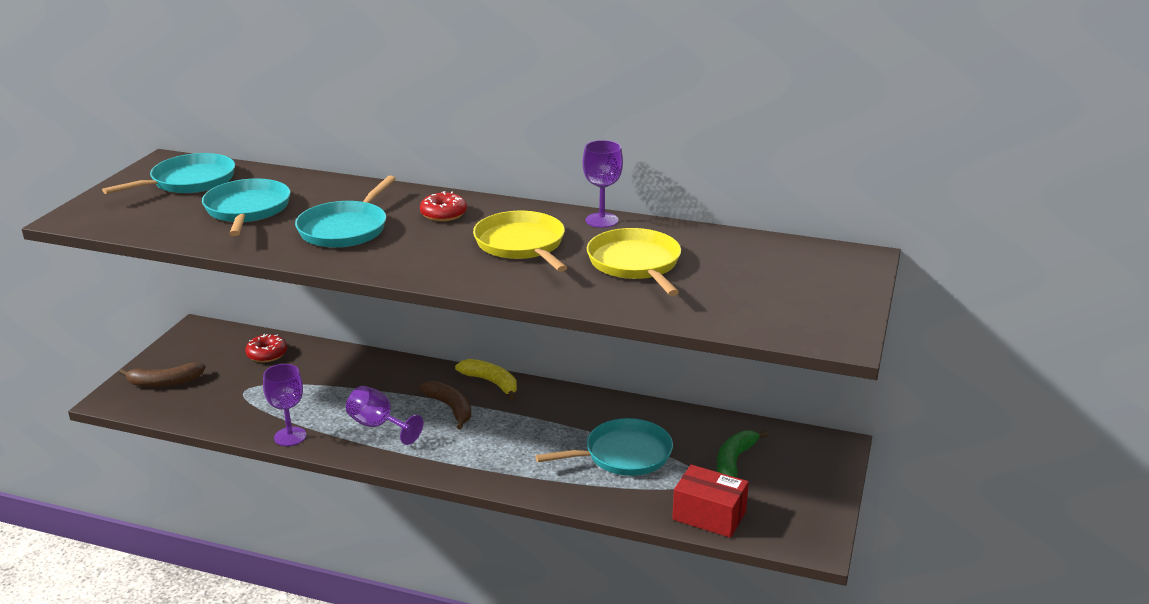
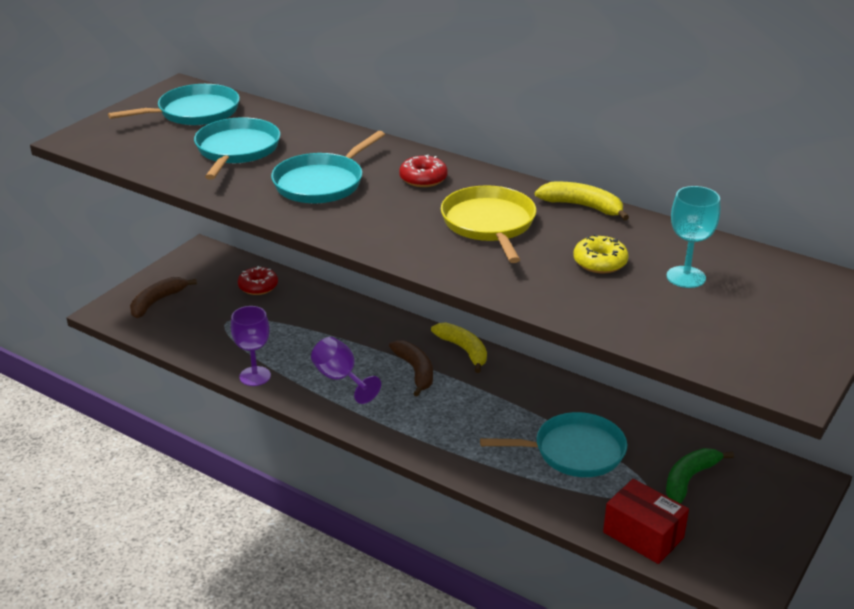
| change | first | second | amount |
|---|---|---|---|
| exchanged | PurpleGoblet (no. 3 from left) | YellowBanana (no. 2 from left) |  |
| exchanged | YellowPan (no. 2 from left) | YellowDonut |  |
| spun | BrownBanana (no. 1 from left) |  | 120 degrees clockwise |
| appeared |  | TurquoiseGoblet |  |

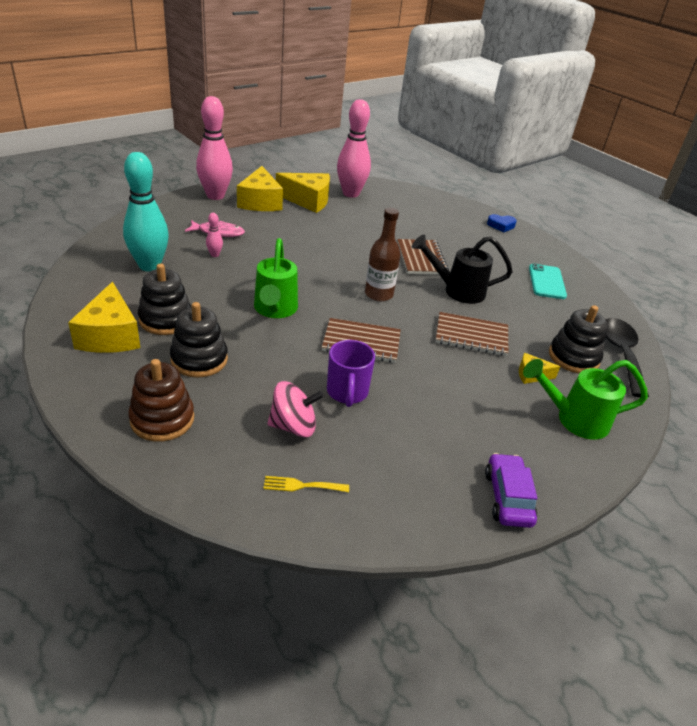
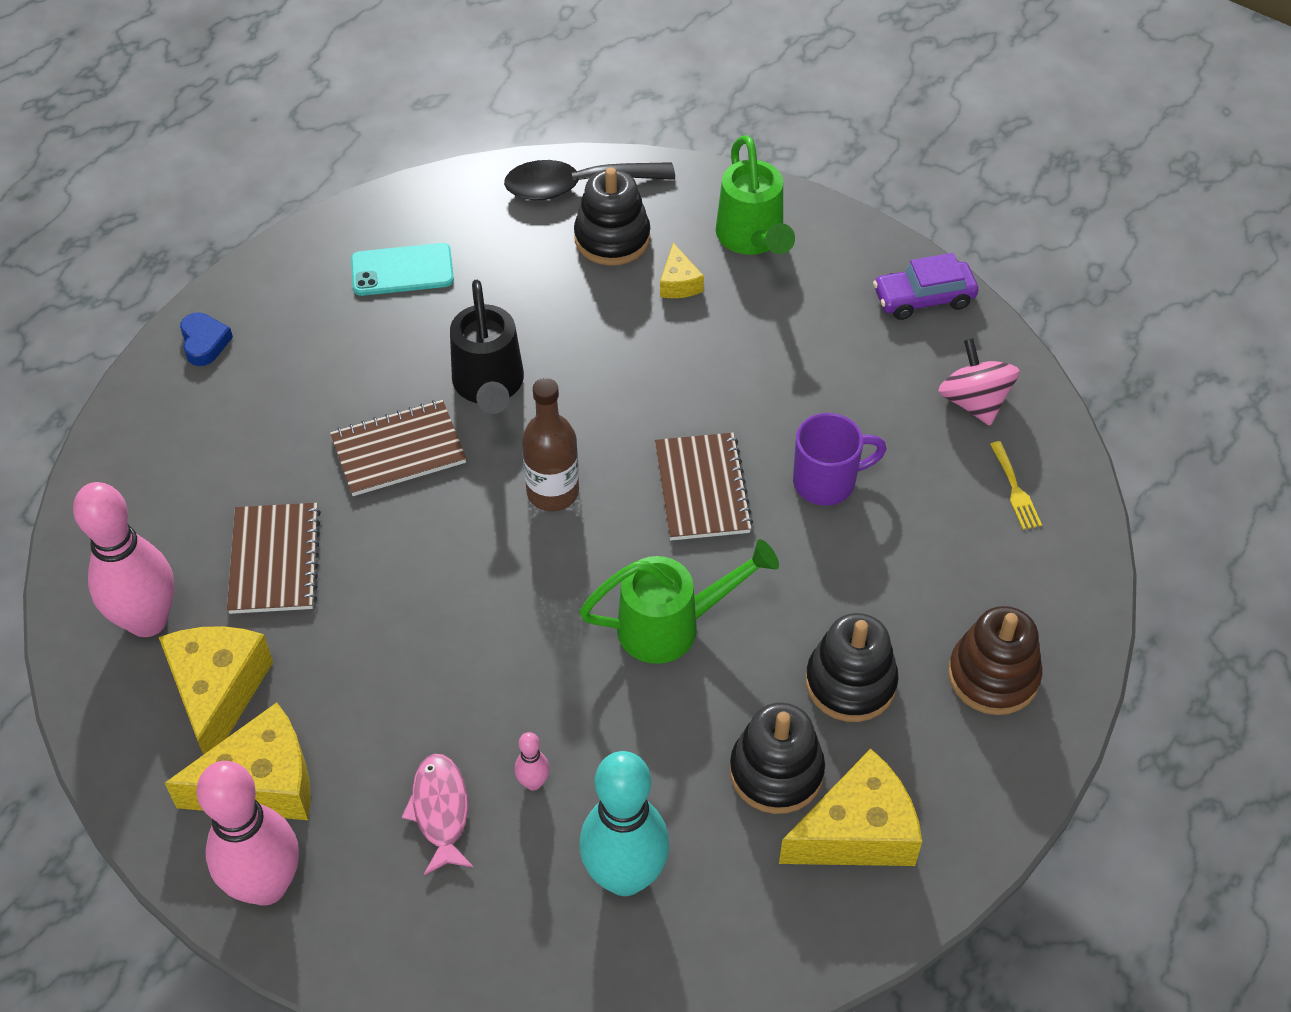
| change | first | second | amount |
|---|---|---|---|
| relocated | BrownNotebook (no. 3 from left in the first image) | BrownNotebook (no. 1 from left) |  |
| relocated | PinkSpinningTop |  |  |

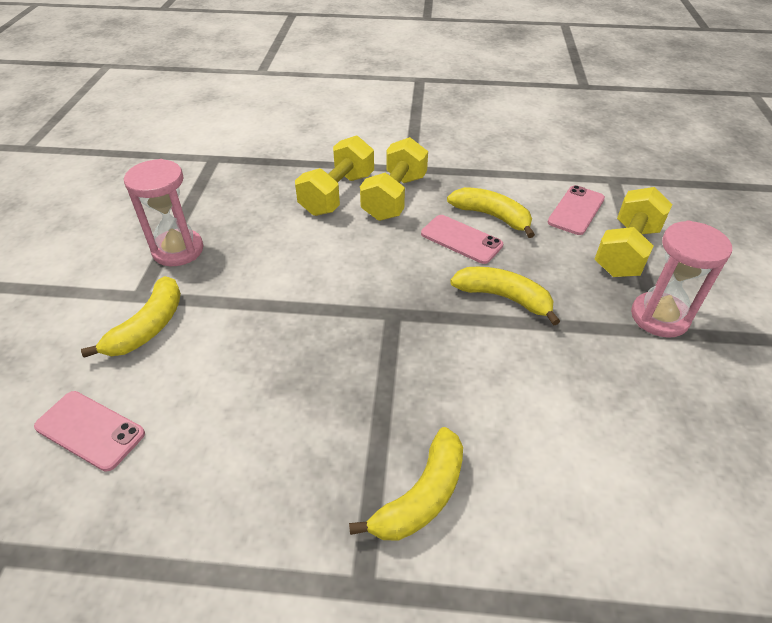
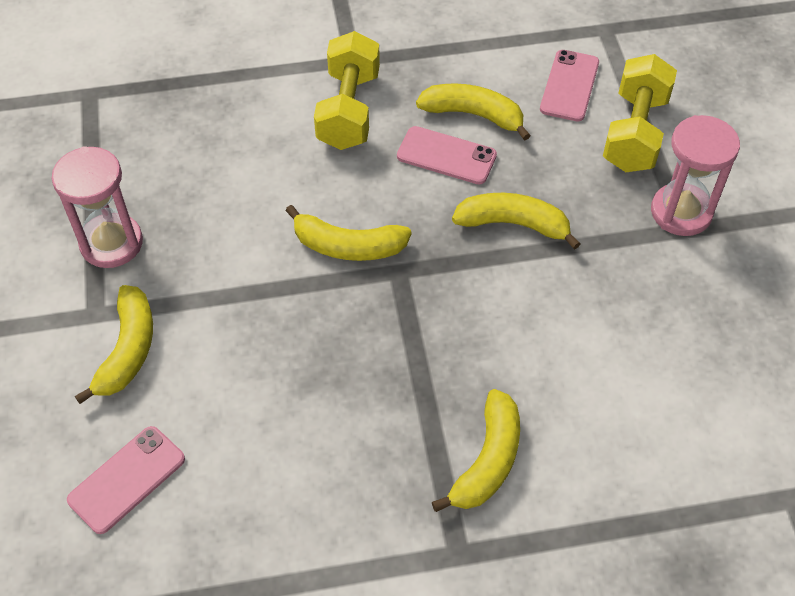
| change | first | second | amount |
|---|---|---|---|
| missing | YellowDumbbell (no. 1 from left) |  |  |
| spun | PinkPhone (no. 1 from left) |  | 60 degrees counterclockwise |
| appeared |  | YellowBanana (no. 2 from left) |  |

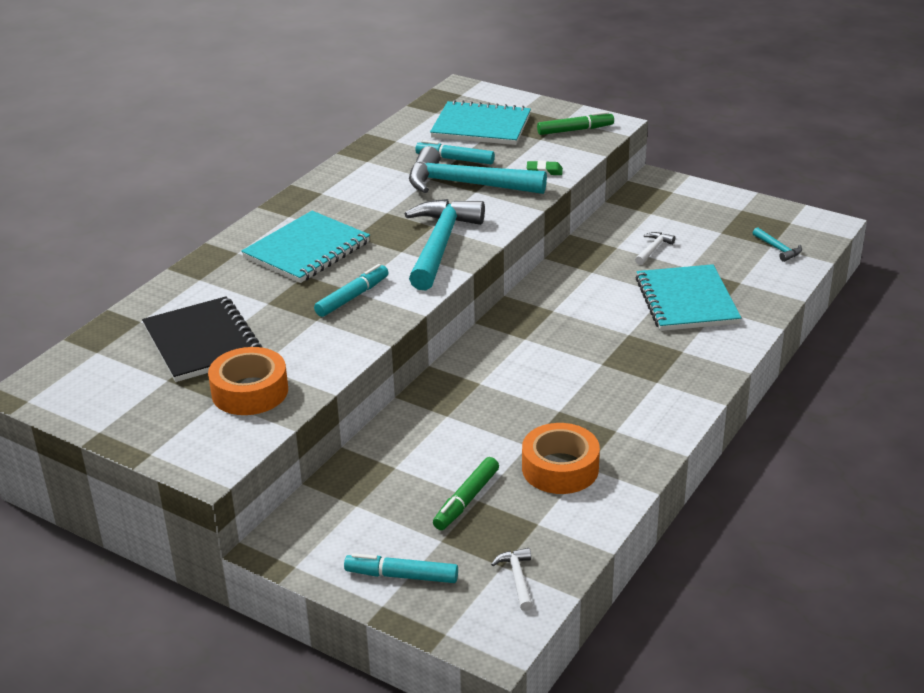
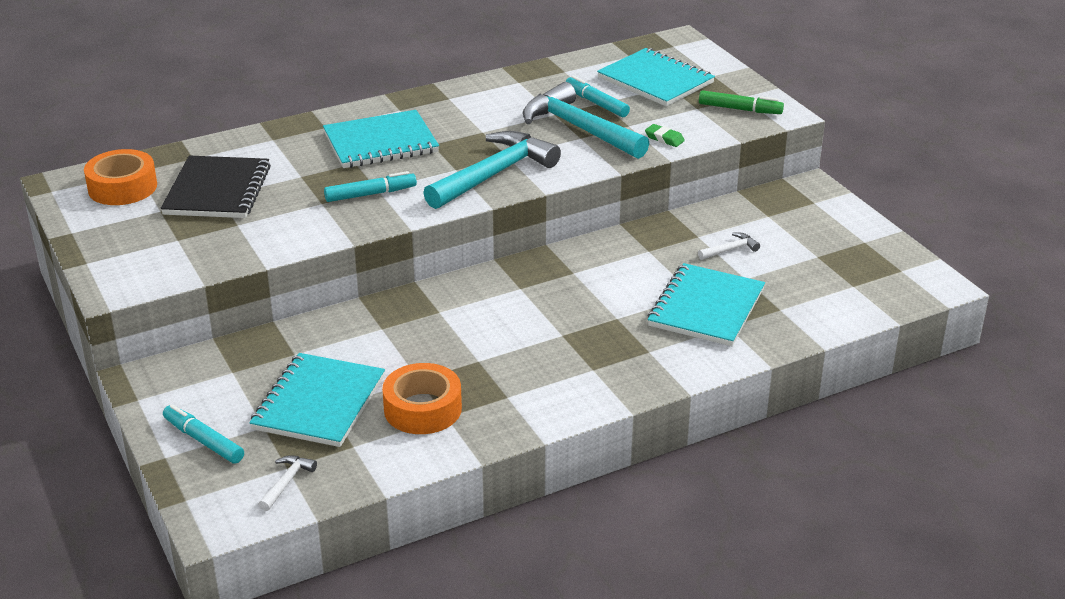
| change | first | second | amount |
|---|---|---|---|
| missing | TurquoiseHammer (no. 3 from left) |  |  |
| relocated | OrangeTape (no. 1 from left) |  |  |
| exchanged | GreenMarker (no. 1 from left) | TurquoiseNotebook (no. 1 from left) |  |

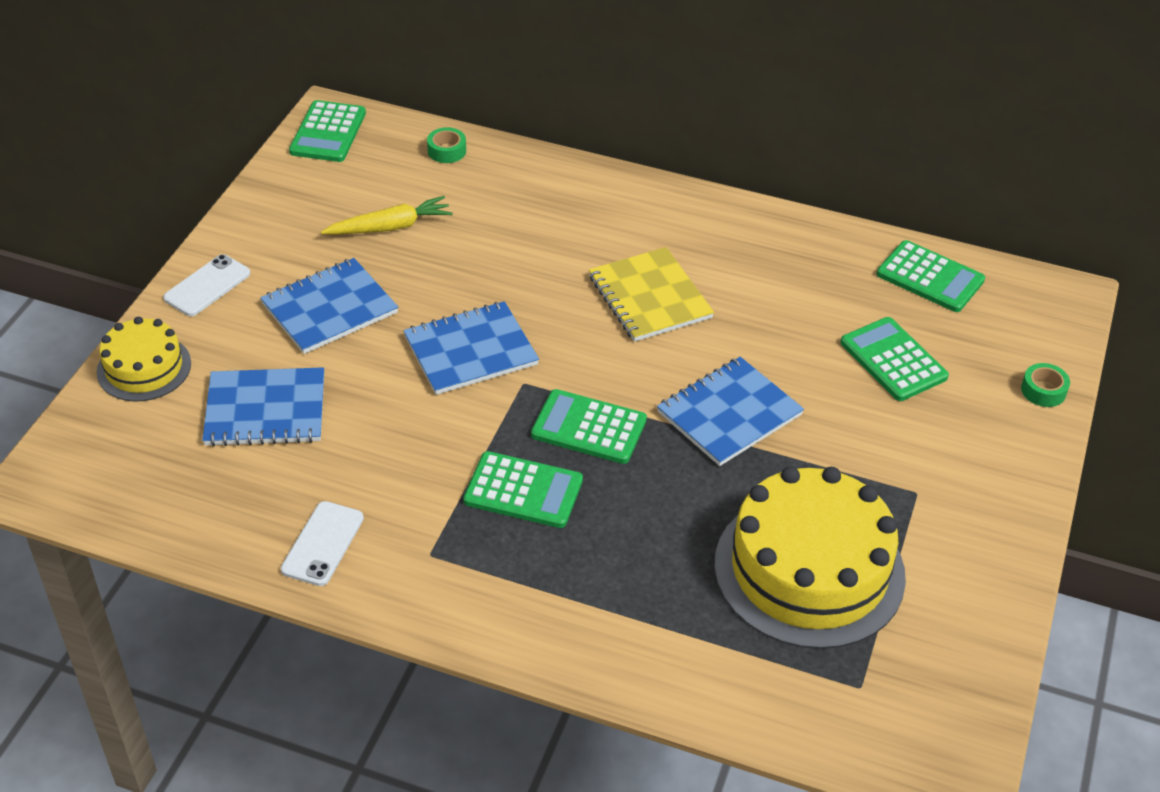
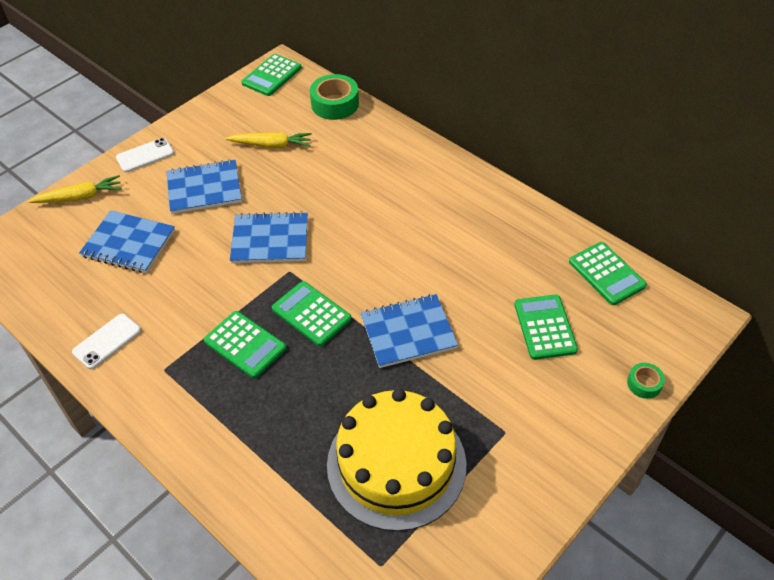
| change | first | second | amount |
|---|---|---|---|
| size | GreenTape (no. 1 from left) |  | x1.88 |
| missing | YellowNotebook |  |  |
| exchanged | YellowCake (no. 1 from left) | YellowCarrot (no. 1 from left) |  |

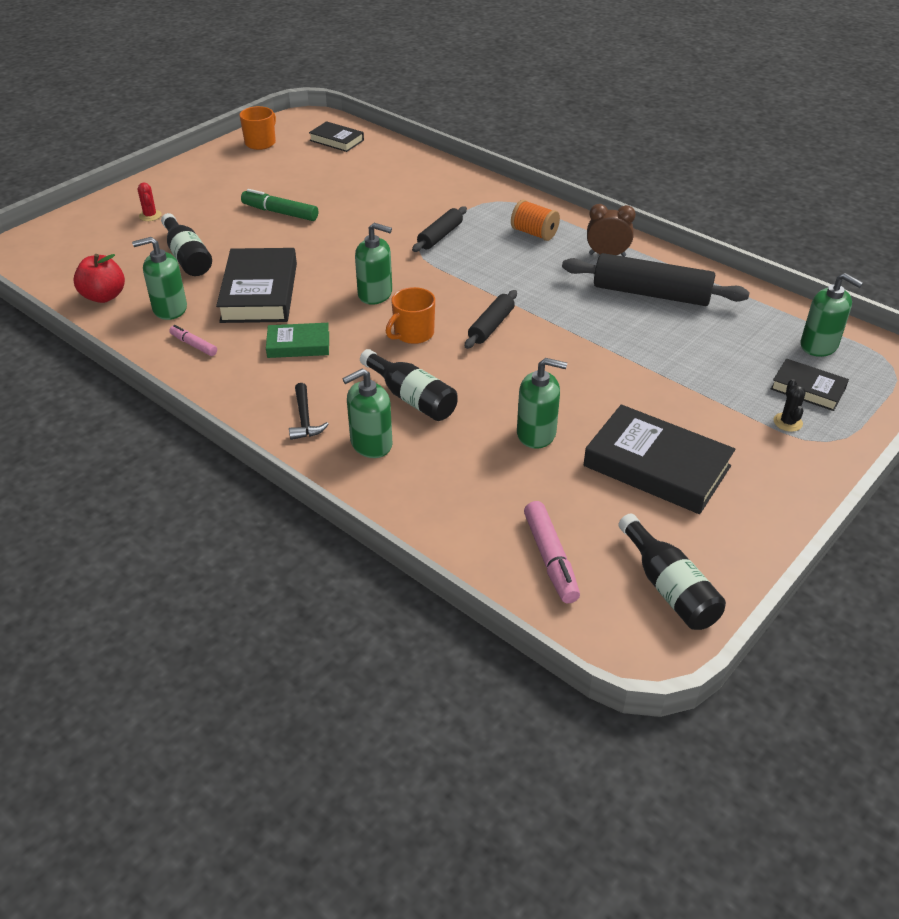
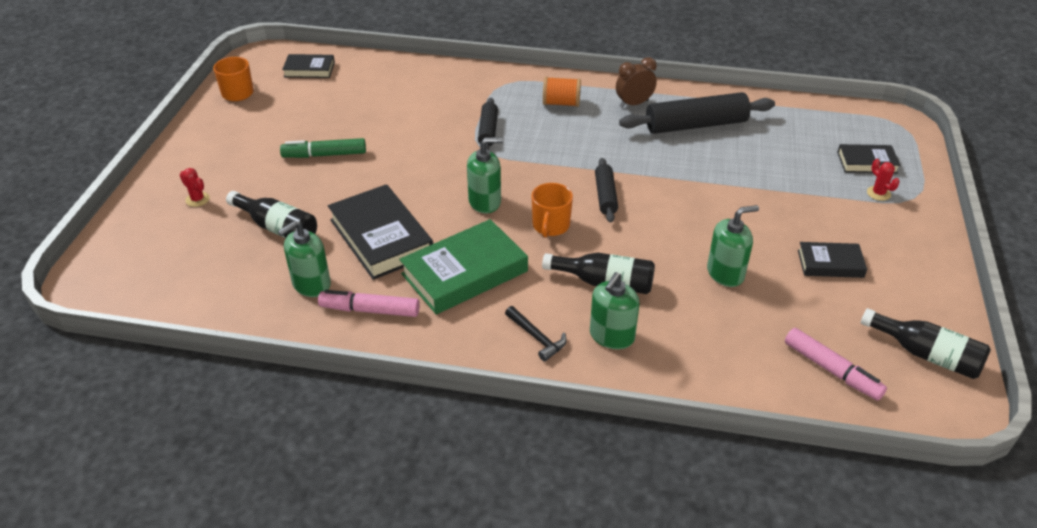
| change | first | second | amount |
|---|---|---|---|
| missing | RedApple |  |  |
| missing | GreenSoapDispenser (no. 5 from left) |  |  |
| size | GreenBook |  | x1.80 |
| size | PinkMarker (no. 1 from left) |  | x1.62 |
| colour | BlackCactus | RedCactus (no. 2 from left) |  |
| size | BlackBook (no. 3 from left) |  | x0.56 |

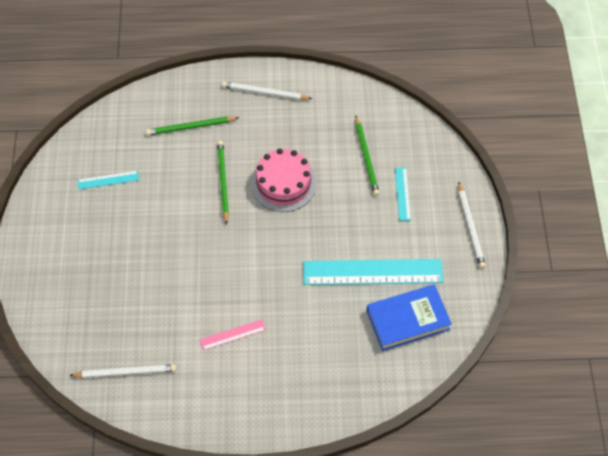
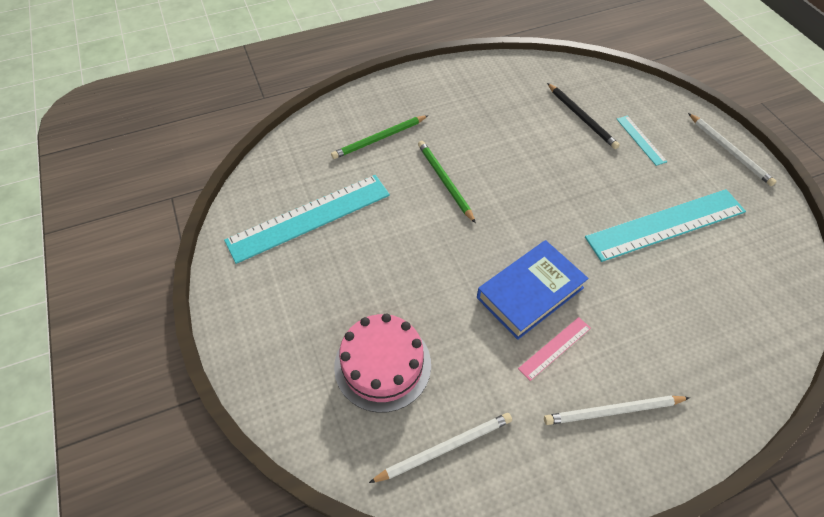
| change | first | second | amount |
|---|---|---|---|
| relocated | WhitePencil (no. 2 from left) |  |  |
| colour | GreenPencil (no. 3 from left) | BlackPencil |  |
| relocated | PinkCake |  |  |
| size | TurquoiseRuler (no. 1 from left) |  | x2.18 |
| relocated | BlueBook |  |  |

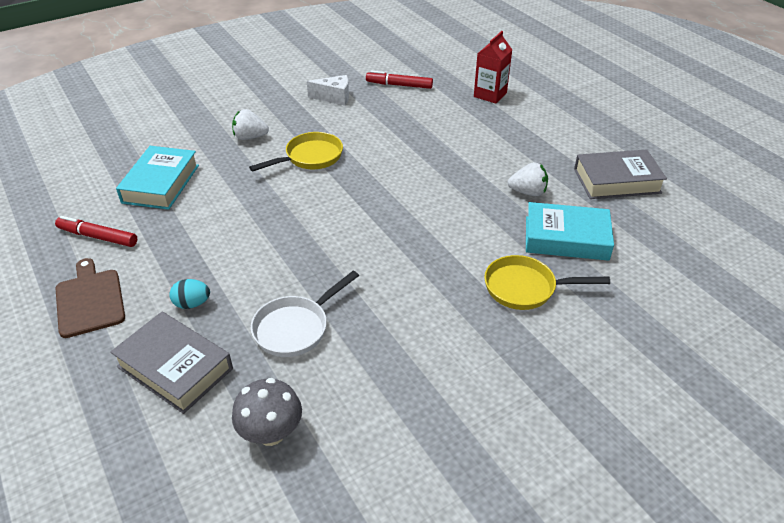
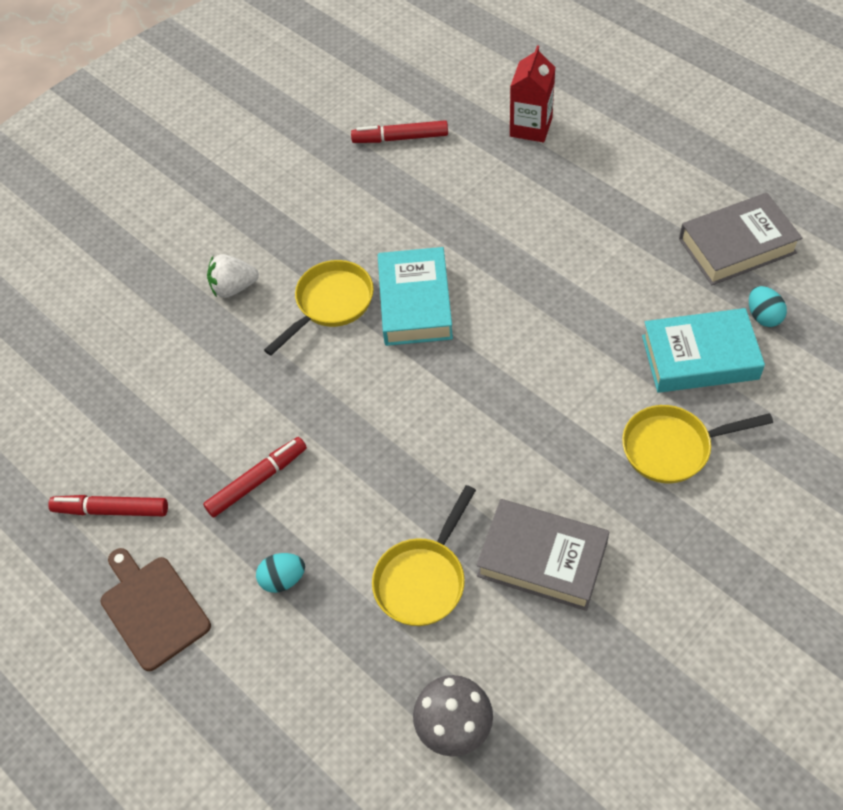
| change | first | second | amount |
|---|---|---|---|
| missing | WhiteCheese |  |  |
| relocated | TurquoiseBook (no. 1 from left) |  |  |
| missing | WhiteStrawberry (no. 2 from left) |  |  |
| colour | WhitePan | YellowPan (no. 2 from left) |  |
| relocated | GreyBook (no. 1 from left) |  |  |
| appeared |  | TurquoiseEgg (no. 2 from left) |  |
| appeared |  | RedMarker (no. 2 from left) |  |

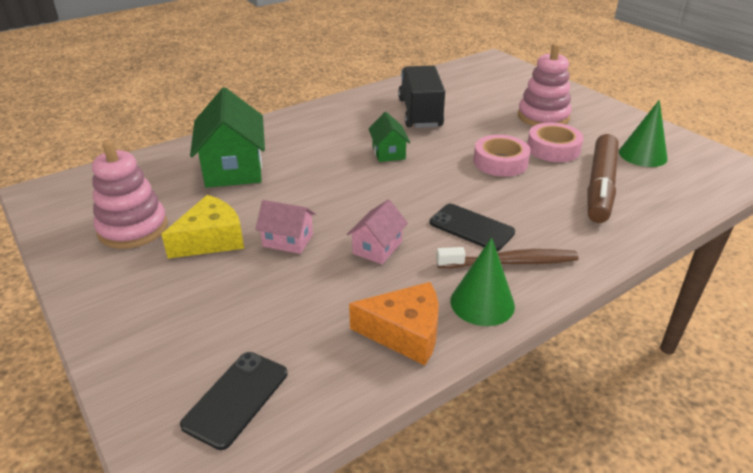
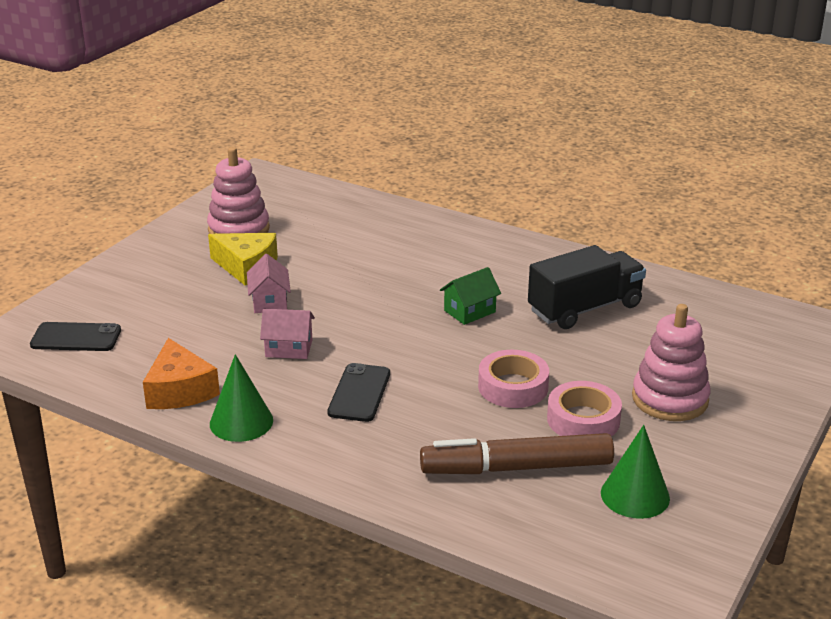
| change | first | second | amount |
|---|---|---|---|
| missing | GreenHouse (no. 1 from left) |  |  |
| missing | BrownToothbrush |  |  |

